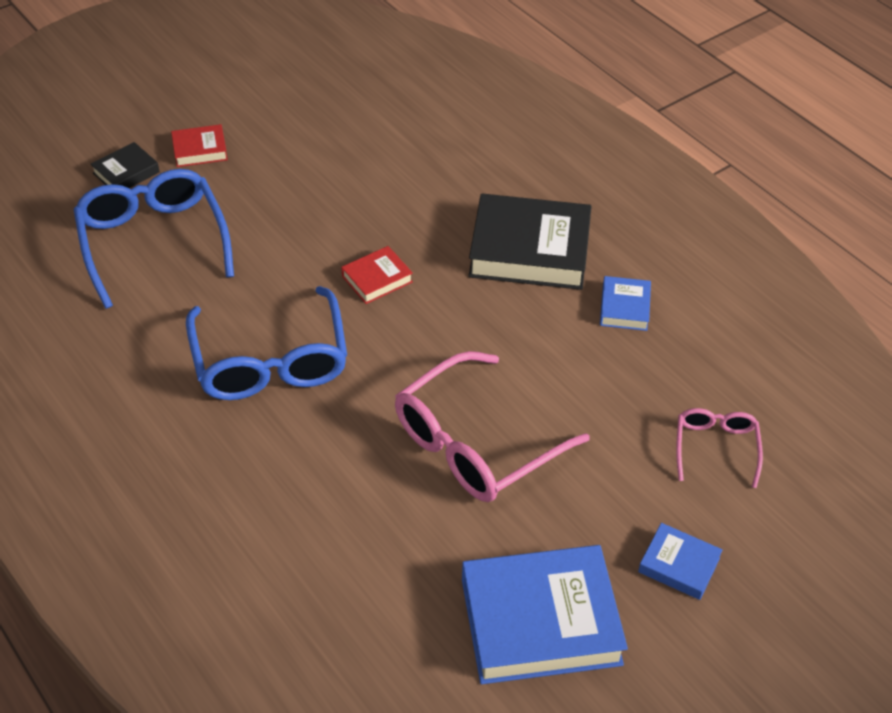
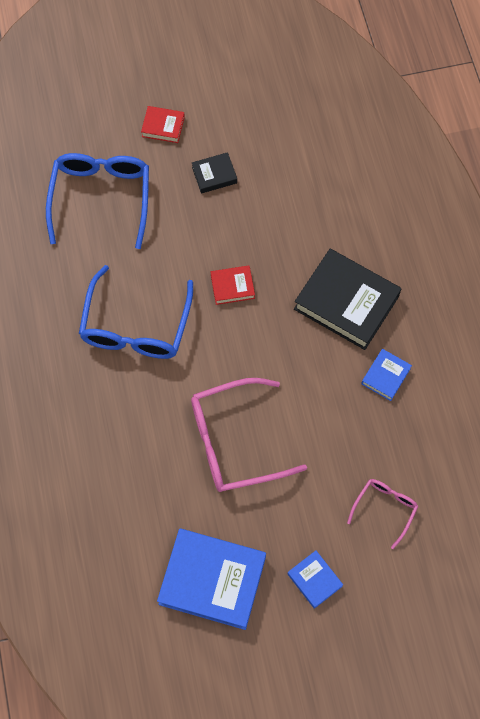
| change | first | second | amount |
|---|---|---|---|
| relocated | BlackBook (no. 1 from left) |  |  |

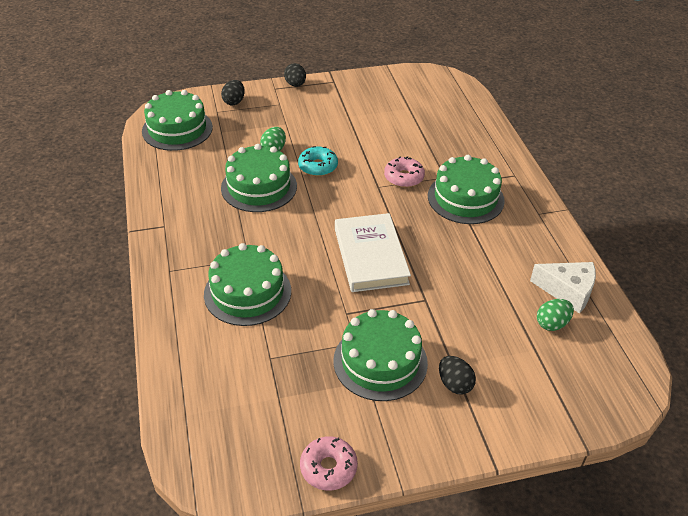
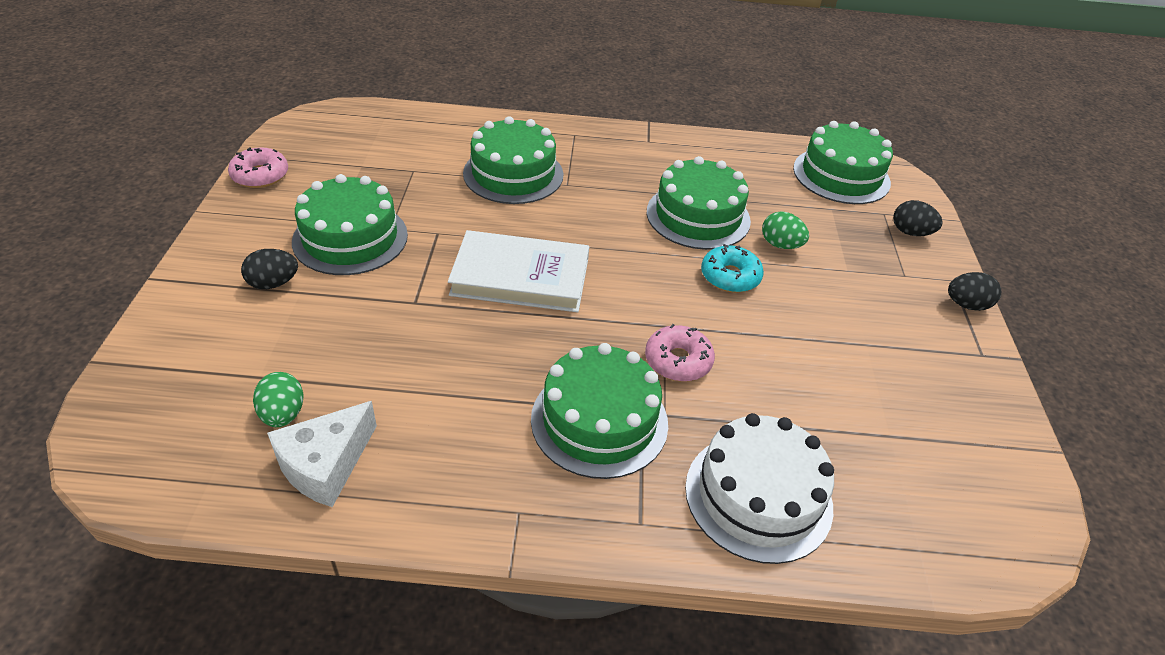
| change | first | second | amount |
|---|---|---|---|
| appeared |  | WhiteCake |  |

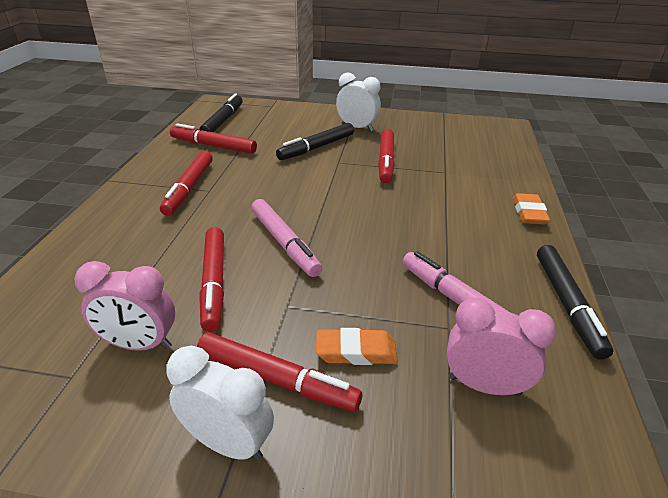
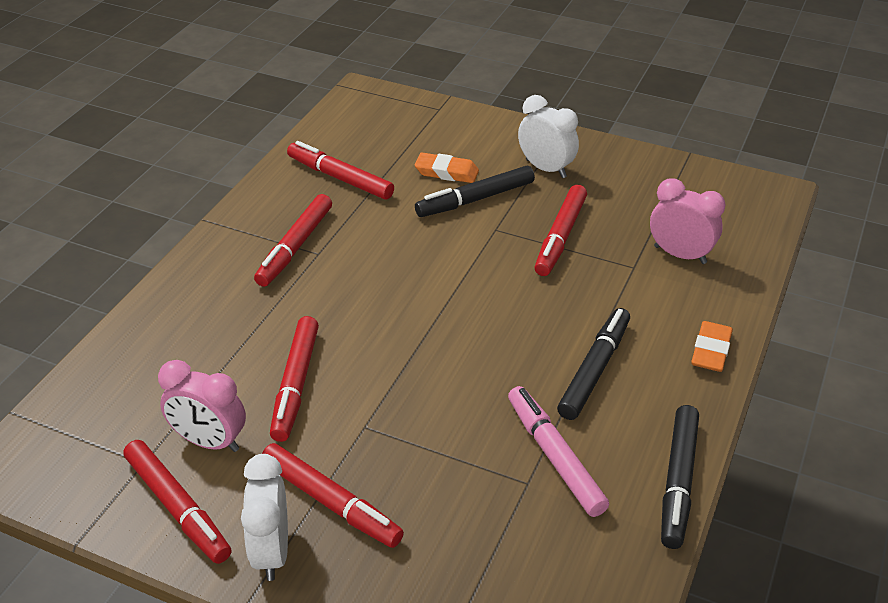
| change | first | second | amount |
|---|---|---|---|
| relocated | BlackMarker (no. 1 from left in the first image) | BlackMarker (no. 2 from left) |  |
| missing | PinkMarker (no. 1 from left) |  |  |
| relocated | PinkClock (no. 2 from left) |  |  |
| relocated | OrangeEraser (no. 1 from left) |  |  |
| spun | WhiteClock (no. 1 from left) |  | 135 degrees counterclockwise |
| appeared |  | RedMarker (no. 1 from left) |  |

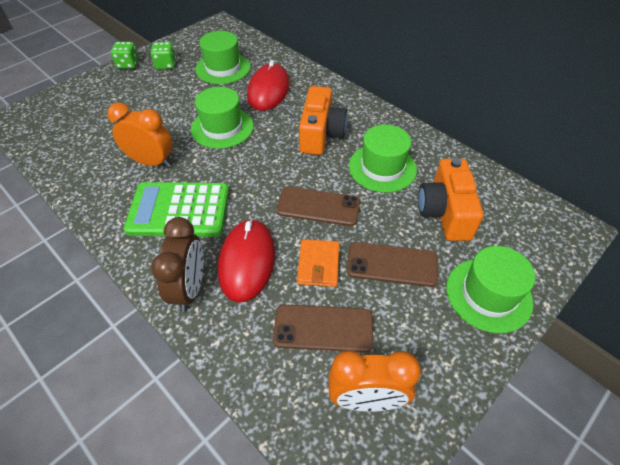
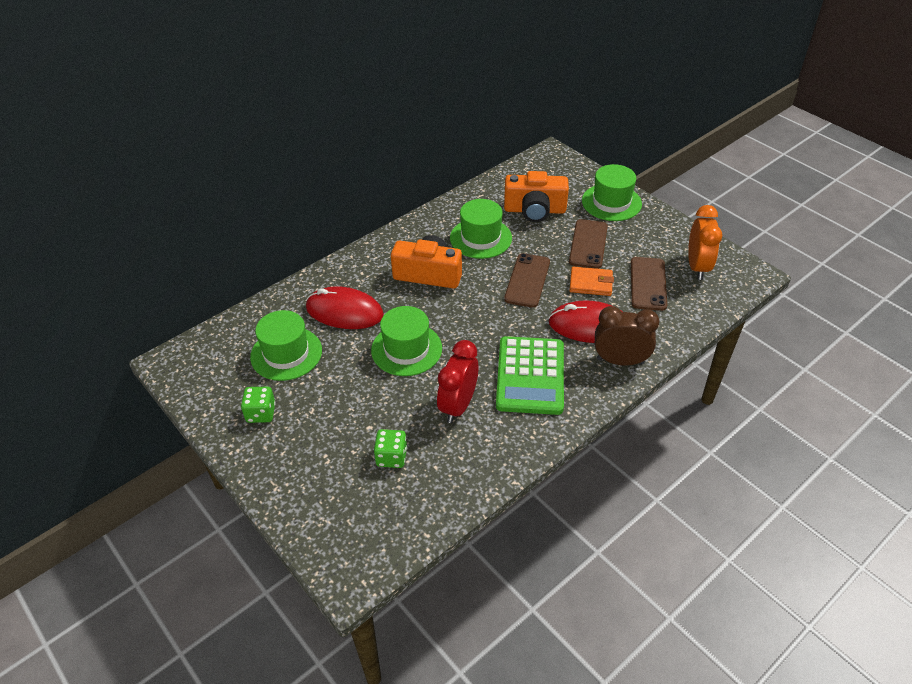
| change | first | second | amount |
|---|---|---|---|
| relocated | GreenDice (no. 1 from left in the first image) | GreenDice (no. 2 from left) |  |
| colour | OrangeClock (no. 1 from left) | RedClock |  |

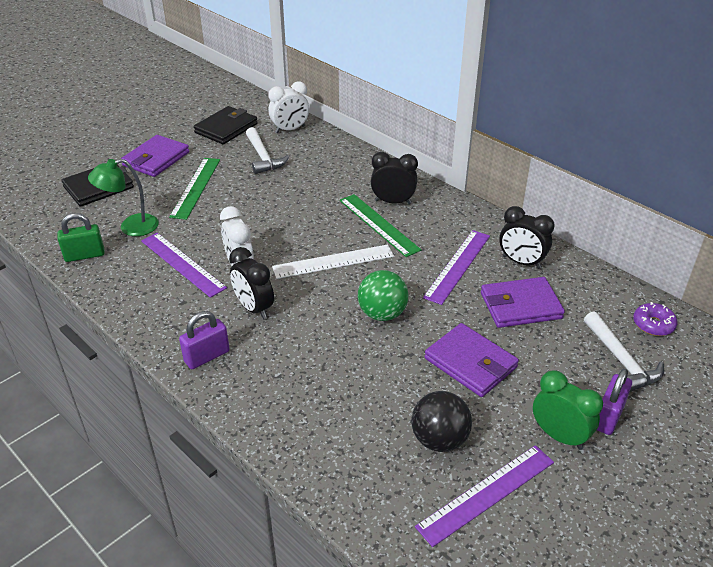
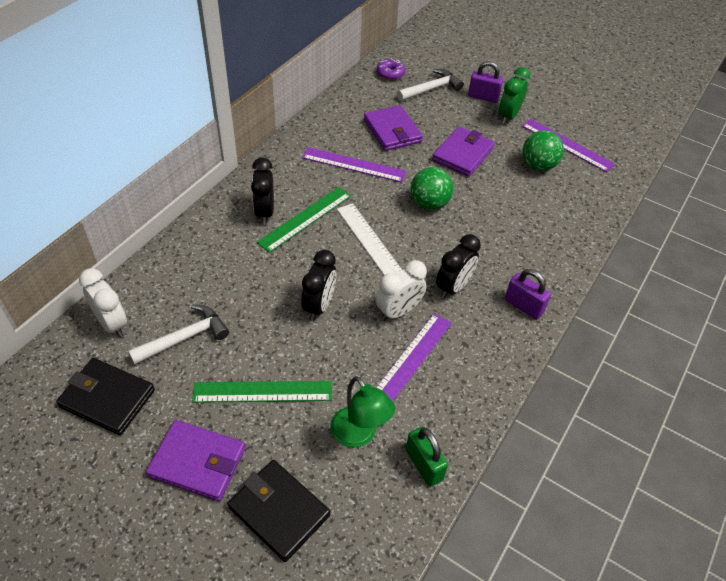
| change | first | second | amount |
|---|---|---|---|
| relocated | BlackClock (no. 3 from left in the first image) | BlackClock (no. 2 from left) |  |
| colour | BlackBall | GreenBall (no. 2 from left) |  |

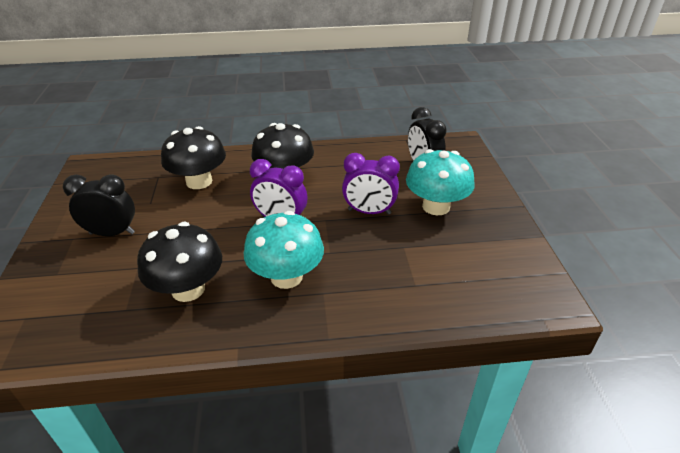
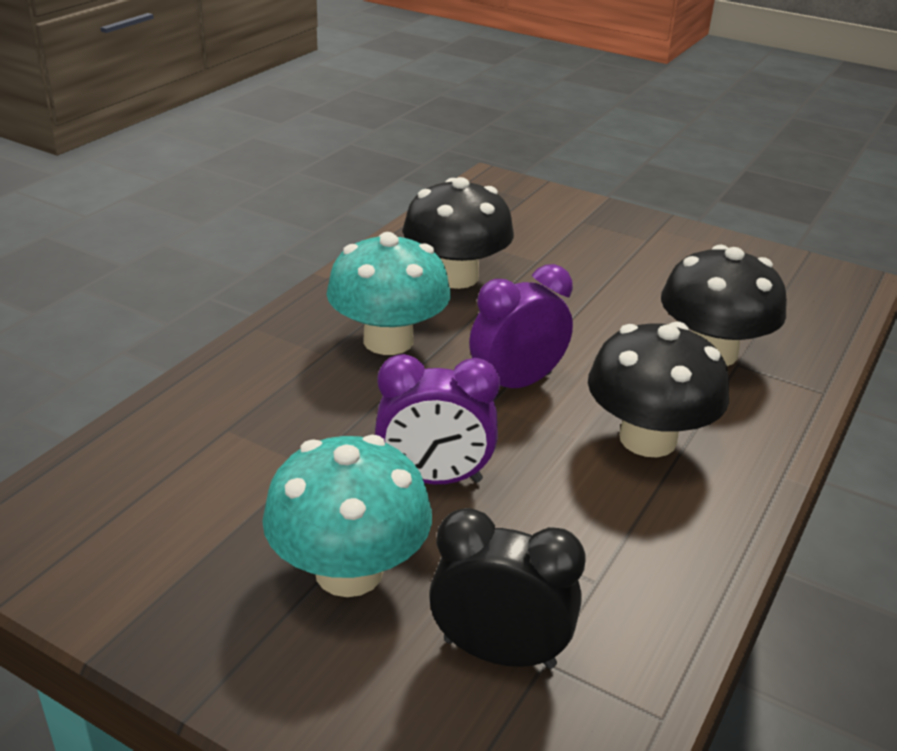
| change | first | second | amount |
|---|---|---|---|
| spun | PurpleClock (no. 2 from left in the first image) | PurpleClock (no. 1 from left) | 135 degrees counterclockwise |
| missing | BlackClock (no. 1 from left) |  |  |

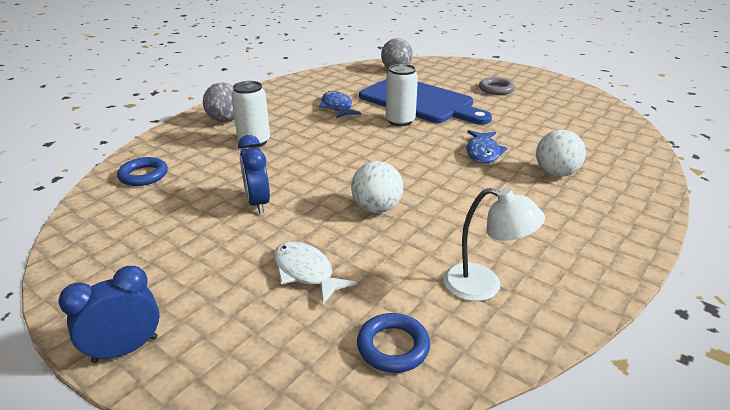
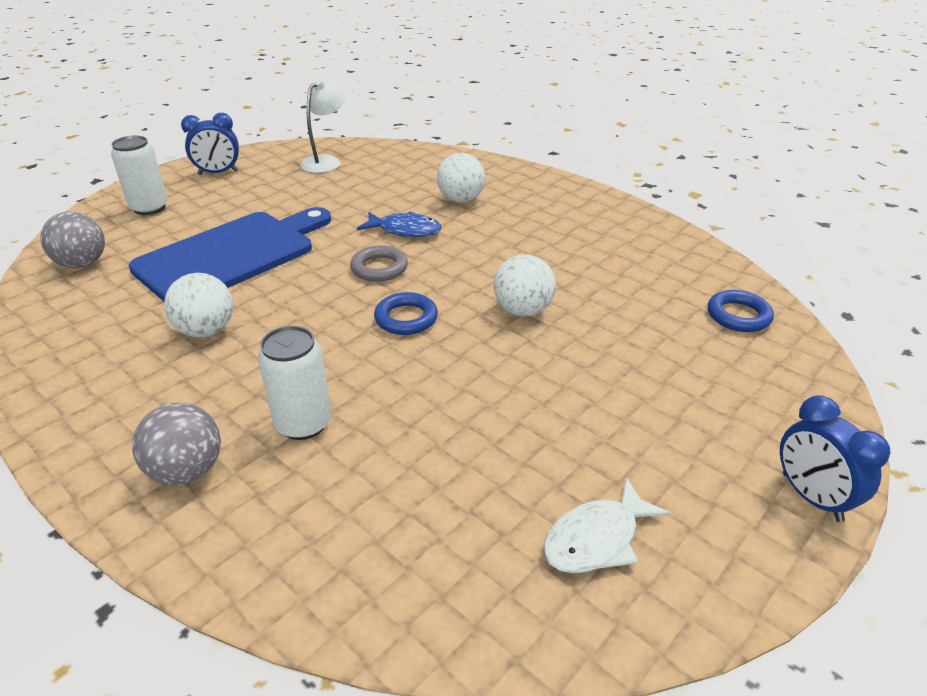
| change | first | second | amount |
|---|---|---|---|
| relocated | WhiteCan (no. 2 from left in the first image) | WhiteCan (no. 1 from left) |  |
| relocated | GreyRing |  |  |
| exchanged | BlueFish (no. 1 from left) | WhiteBall (no. 1 from left) |  |
| relocated | BlueClock (no. 2 from left in the first image) | BlueClock (no. 1 from left) |  |
| relocated | BlueRing (no. 1 from left) |  |  |
| relocated | WhiteLamp |  |  |
| relocated | WhiteFish |  |  |

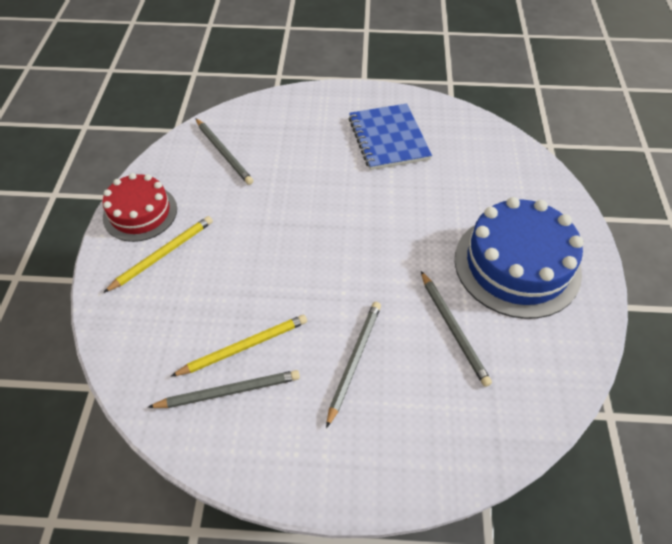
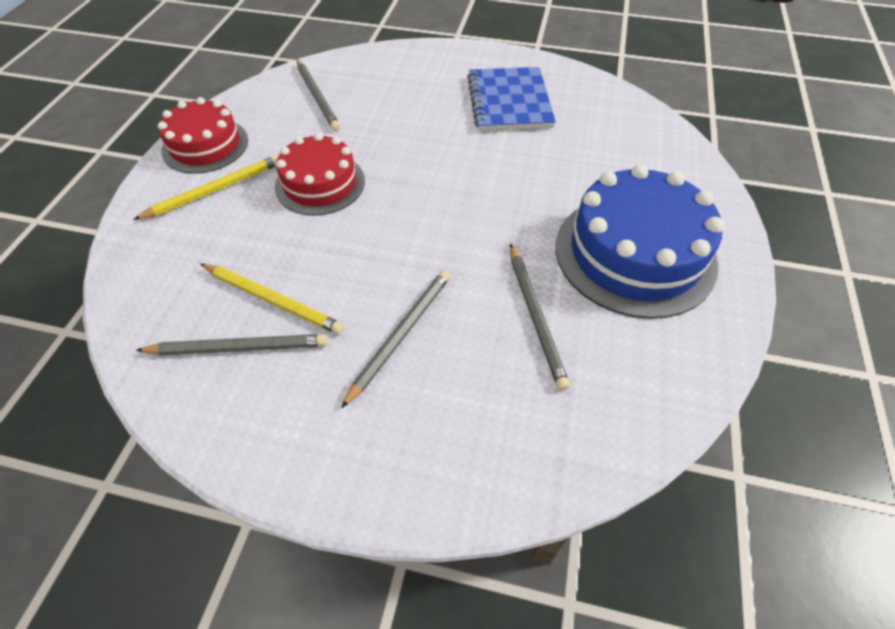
| change | first | second | amount |
|---|---|---|---|
| spun | YellowPencil (no. 2 from left) |  | 45 degrees clockwise |
| appeared |  | RedCake (no. 2 from left) |  |

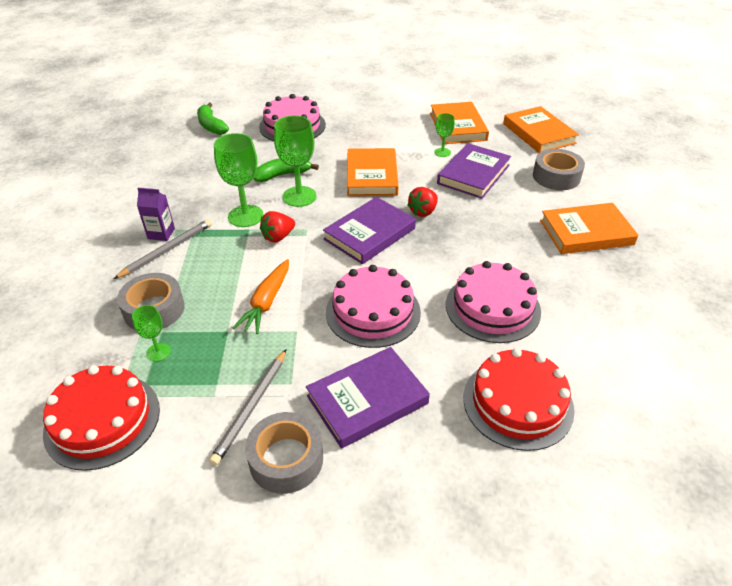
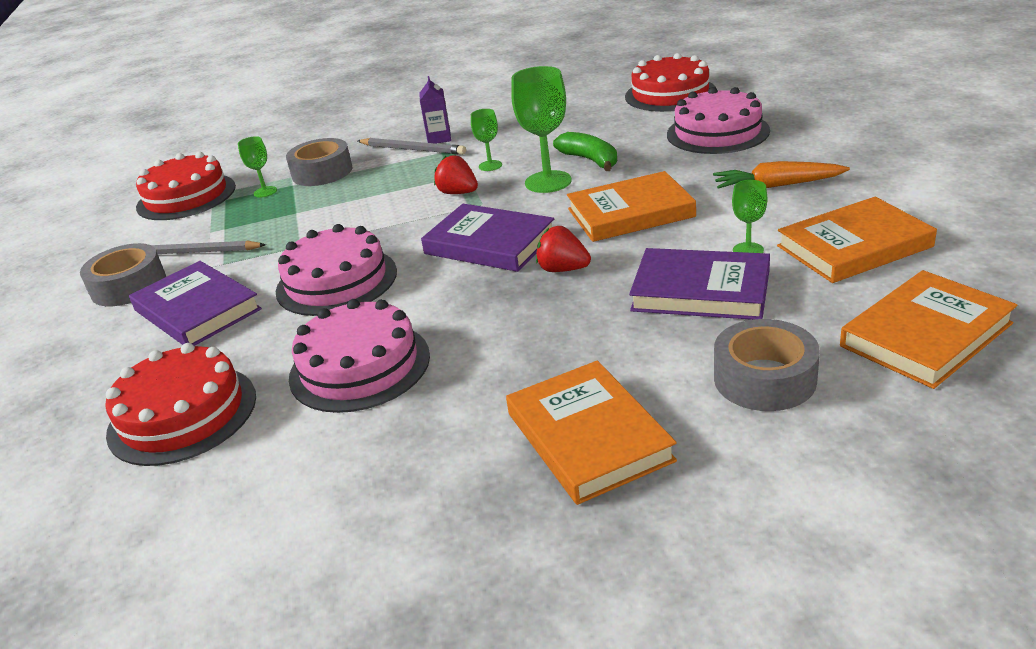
| change | first | second | amount |
|---|---|---|---|
| exchanged | GreenBanana (no. 1 from left) | RedCake (no. 3 from left) |  |
| size | GreenGoblet (no. 2 from left) |  | x0.53 |
| relocated | OrangeCarrot |  |  |

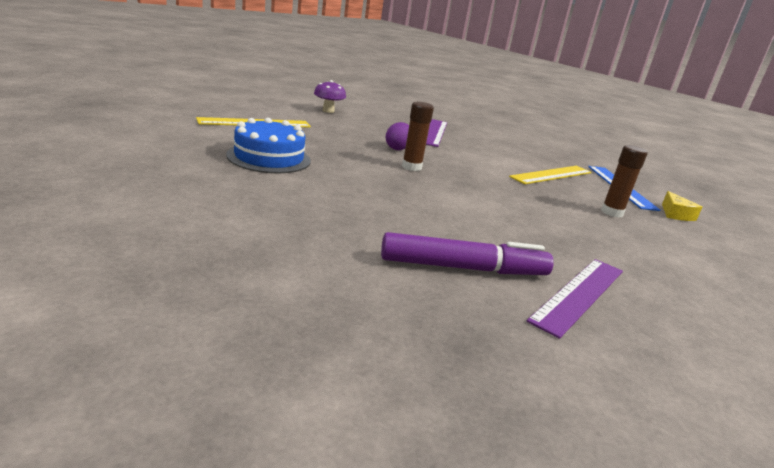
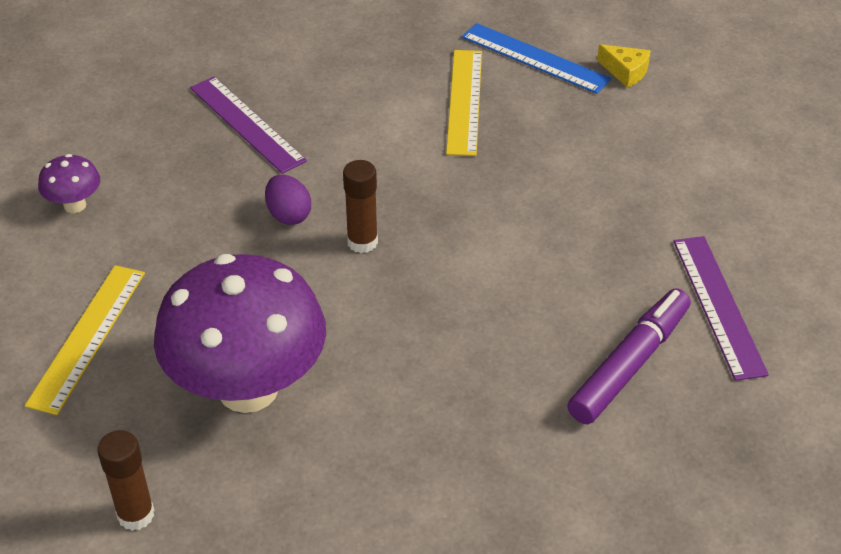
| change | first | second | amount |
|---|---|---|---|
| exchanged | BlueCake | PurpleMushroom (no. 2 from left) |  |
| relocated | BrownGlueStick (no. 2 from left in the first image) | BrownGlueStick (no. 1 from left) |  |

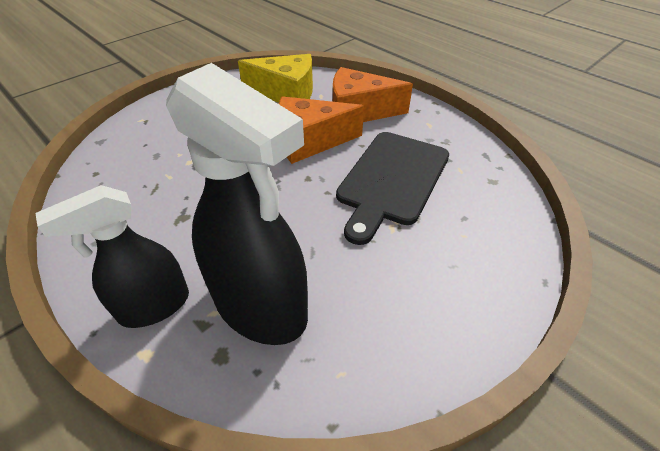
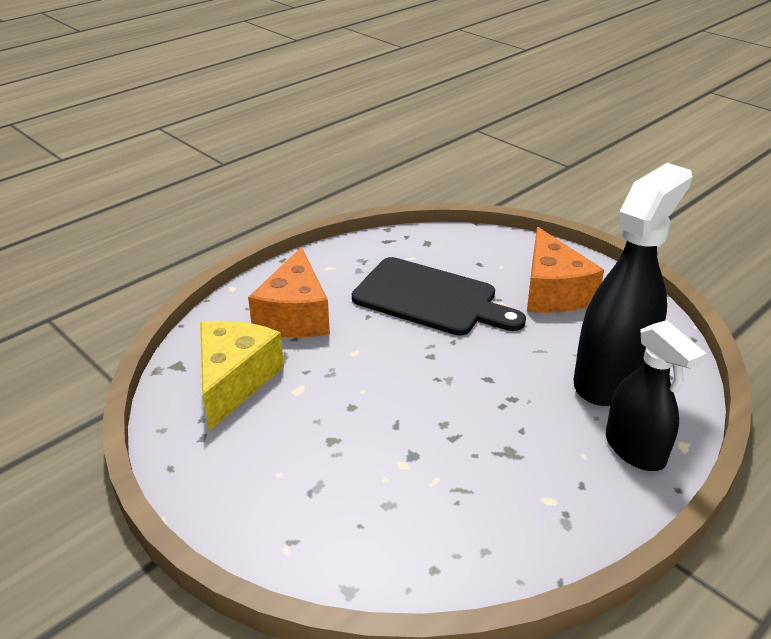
| change | first | second | amount |
|---|---|---|---|
| relocated | OrangeCheese (no. 1 from left in the first image) | OrangeCheese (no. 2 from left) |  |

